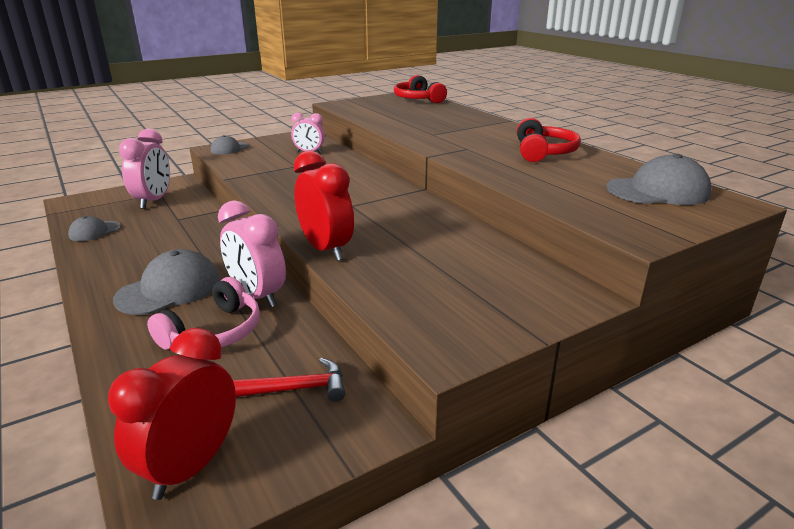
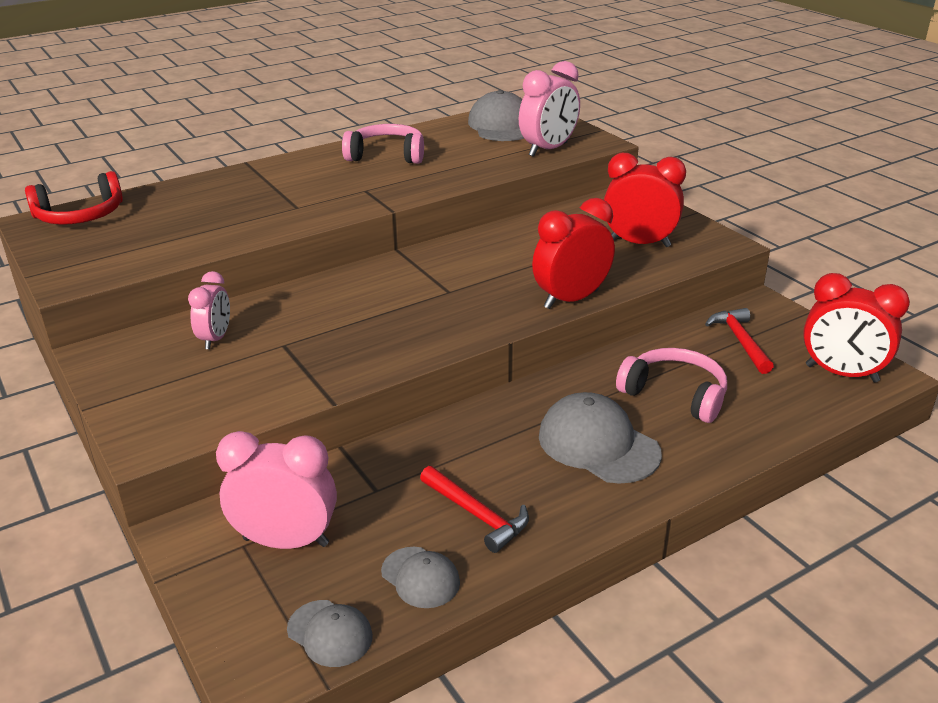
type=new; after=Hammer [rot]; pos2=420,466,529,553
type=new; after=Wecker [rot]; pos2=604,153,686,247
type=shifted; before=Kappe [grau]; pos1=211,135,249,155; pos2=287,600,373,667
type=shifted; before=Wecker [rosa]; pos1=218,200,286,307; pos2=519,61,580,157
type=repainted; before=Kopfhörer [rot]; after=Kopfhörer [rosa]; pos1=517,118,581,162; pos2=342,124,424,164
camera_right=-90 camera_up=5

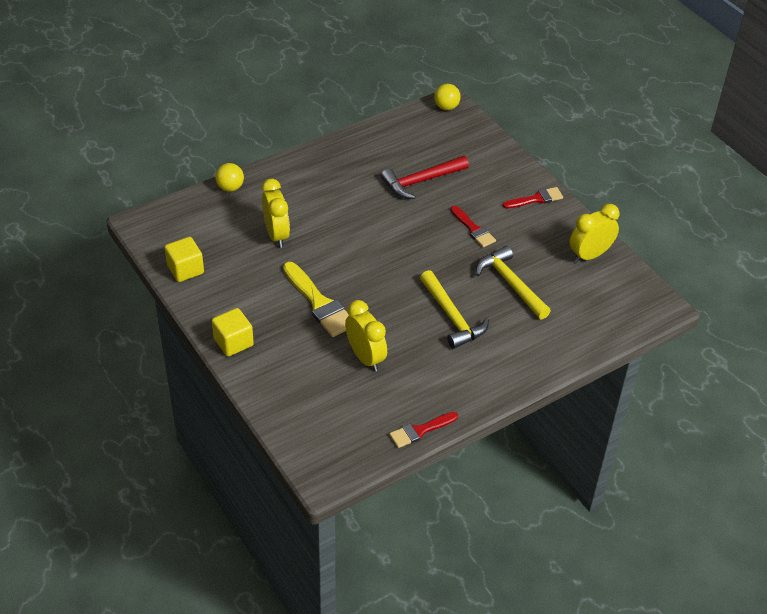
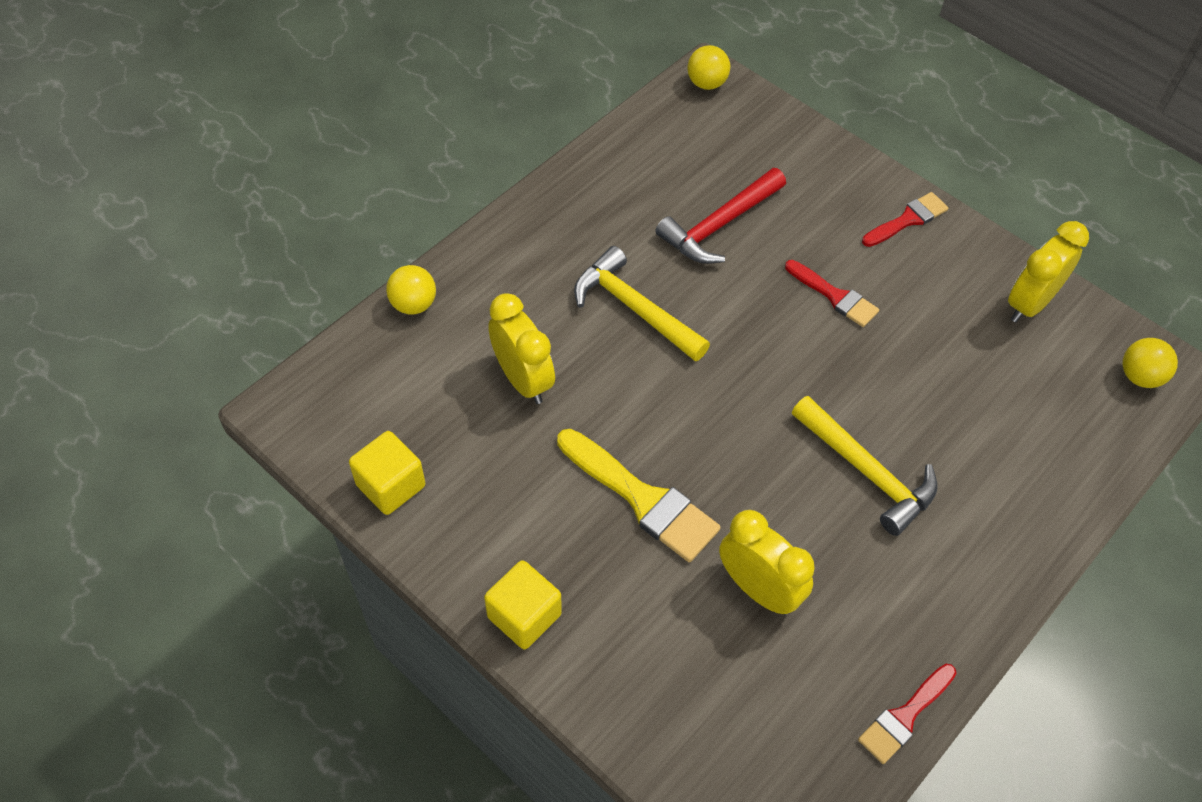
type=new; after=Ball [gelb]; pos2=1123,338,1178,388
type=shifted; before=Hammer [gelb]; pos1=476,246,551,319; pos2=574,246,710,361
camera_right=-15 camera_up=10

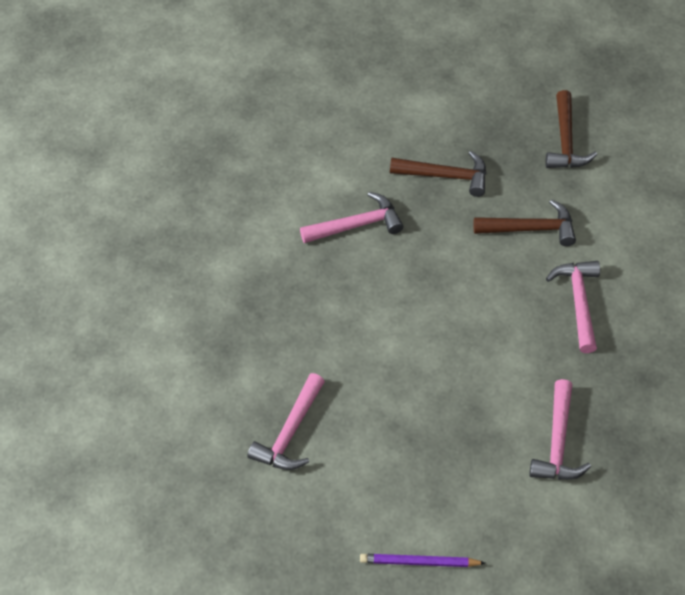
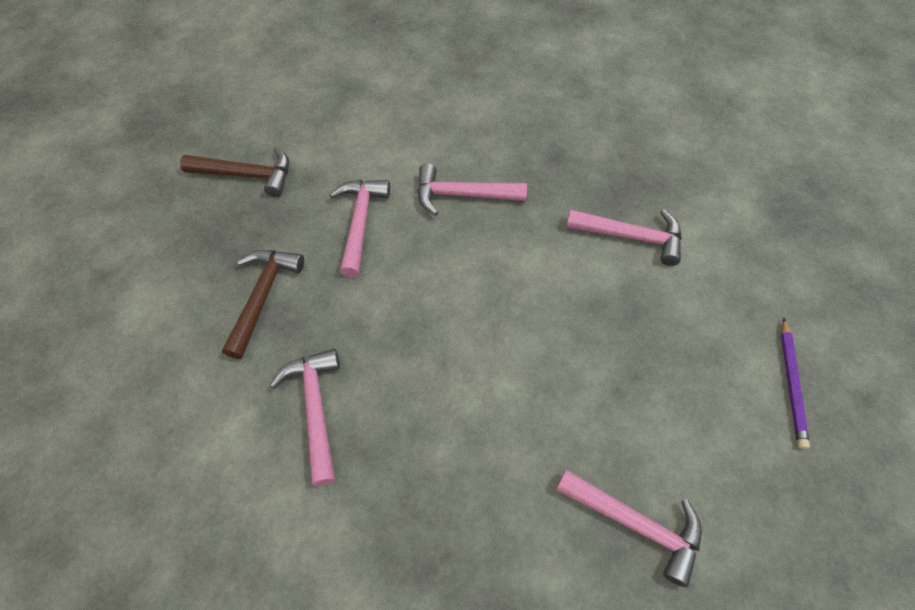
type=repainted; before=Hammer [braun]; after=Hammer [rosa]; pos1=473,199,576,246; pos2=330,180,390,278
camera_right=-85 camera_up=5

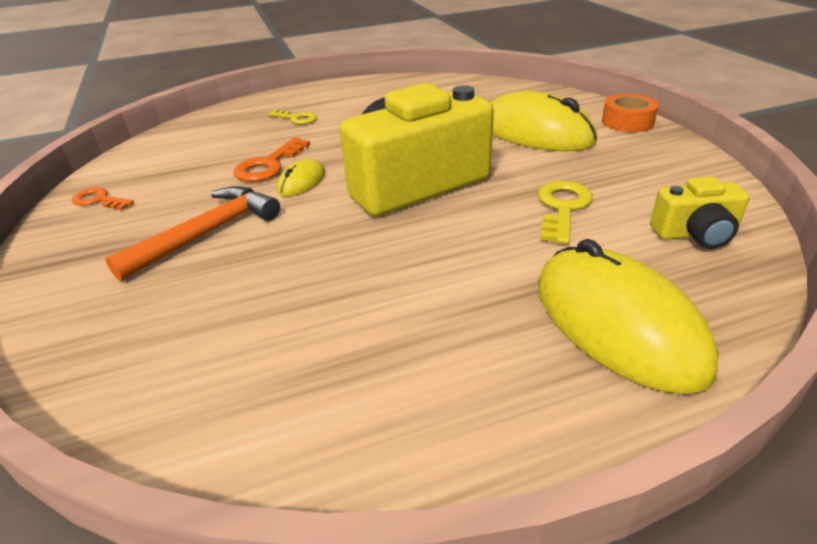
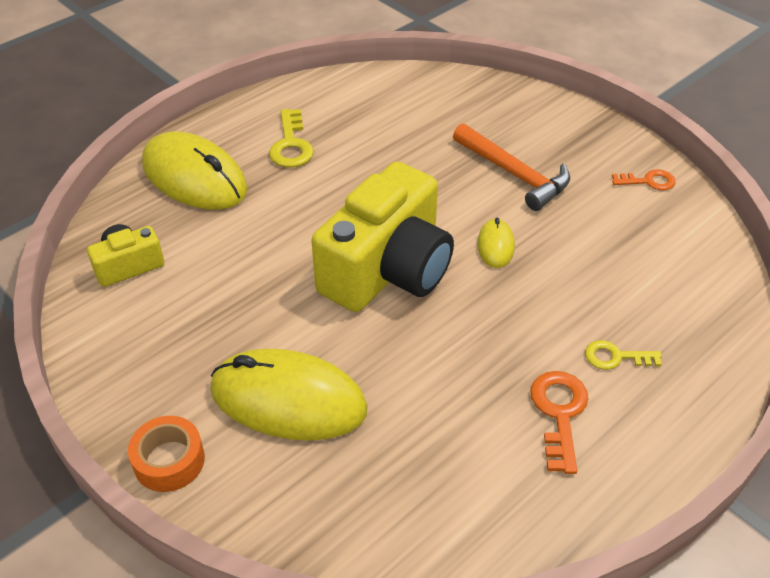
type=shifted; before=Schlüssel [orange]; pos1=233,138,310,182; pos2=530,371,588,474
type=shifted; before=Schlüssel [gelb]; pos1=538,181,593,244; pos2=269,109,314,167
type=rotated; before=Hammer [orange]; pos1=105,186,280,281; pos2=453,123,570,211; turn=-60
camera_right=155 camera_up=10

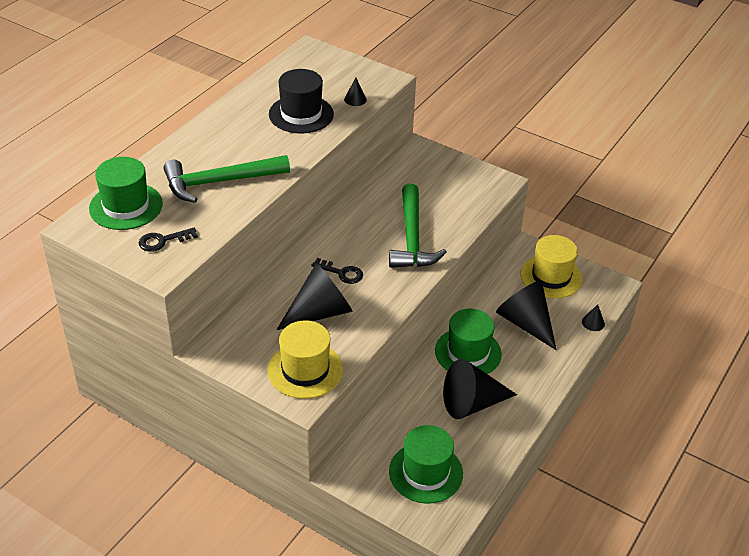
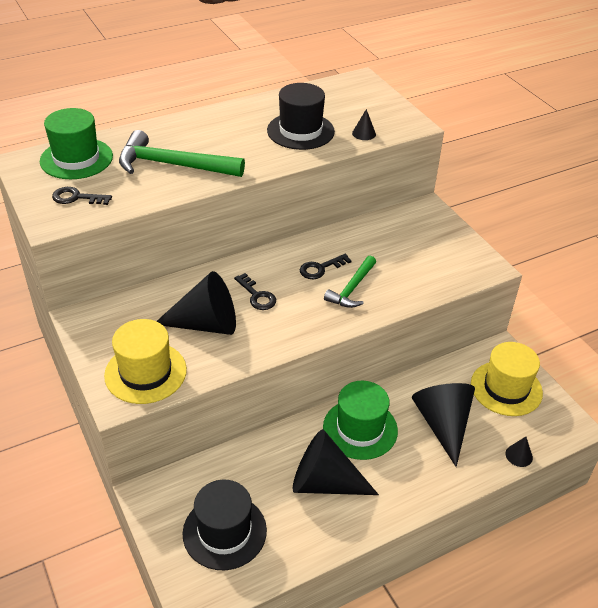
type=new; after=Schlüssel [schwarz]; pos2=300,254,352,279
type=repainted; before=Hut [grün]; after=Hut [schwarz]; pos1=389,425,463,504; pos2=183,480,267,570
type=scaled; before=Hammer [grün]; pos1=389,184,447,268; pos2=324,256,376,308; scale=0.6
camera_right=30 camera_up=0

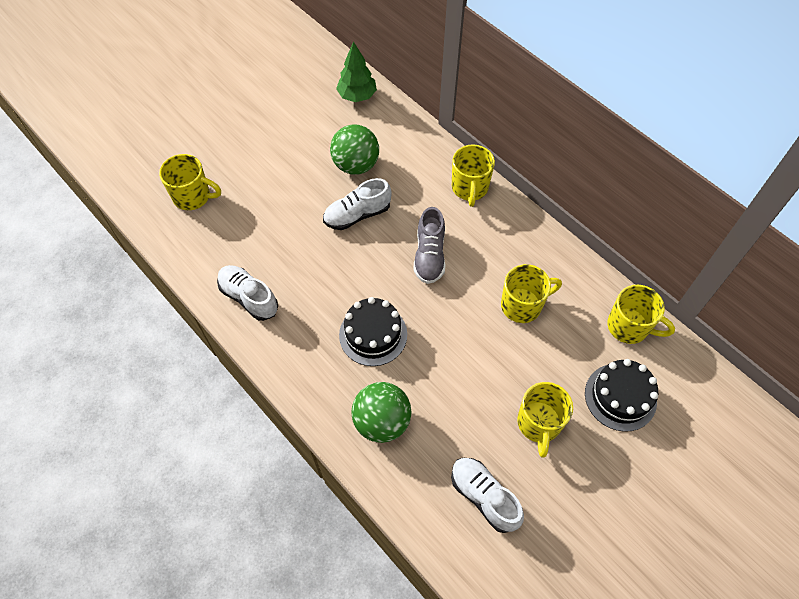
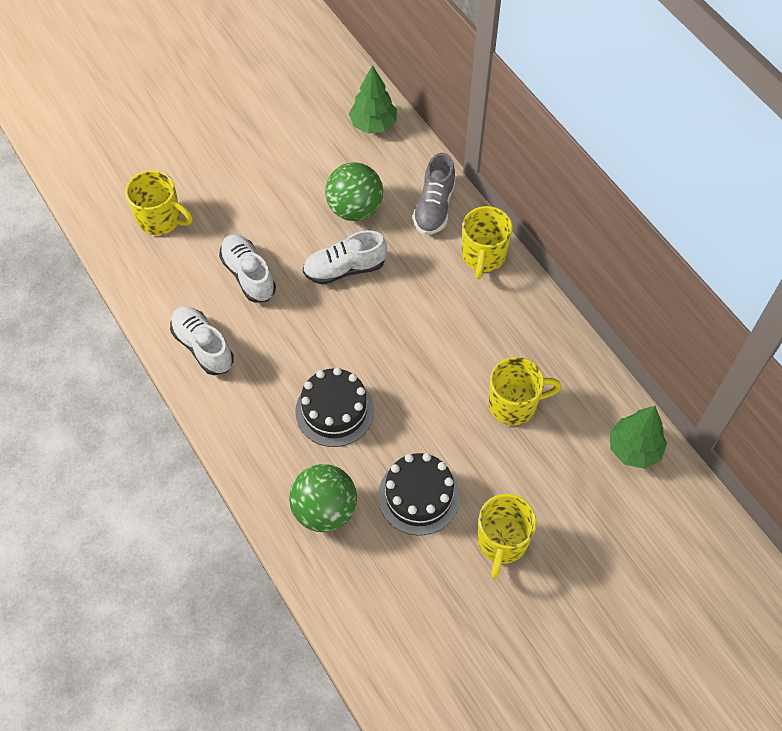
type=shifted; before=Schuh [grau]; pos1=413,207,445,284; pos2=413,153,456,235
type=shifted; before=Schuh [weiß]; pos1=451,458,524,533; pos2=219,234,276,303
type=shifted; before=Kuchen [schwarz]; pos1=585,359,658,432; pos2=378,453,460,536
type=swapped; before=Tasse [gelb]; after=Baum [grün]; pos1=607,285,675,344; pos2=610,406,667,469
camera_right=10 camera_up=0

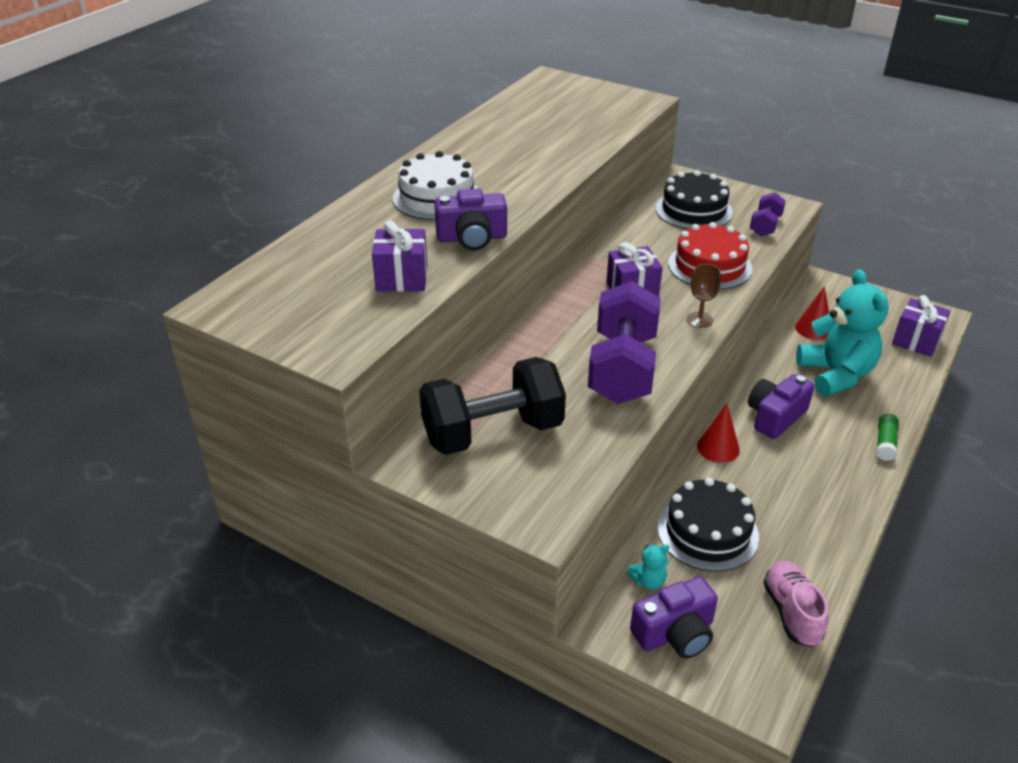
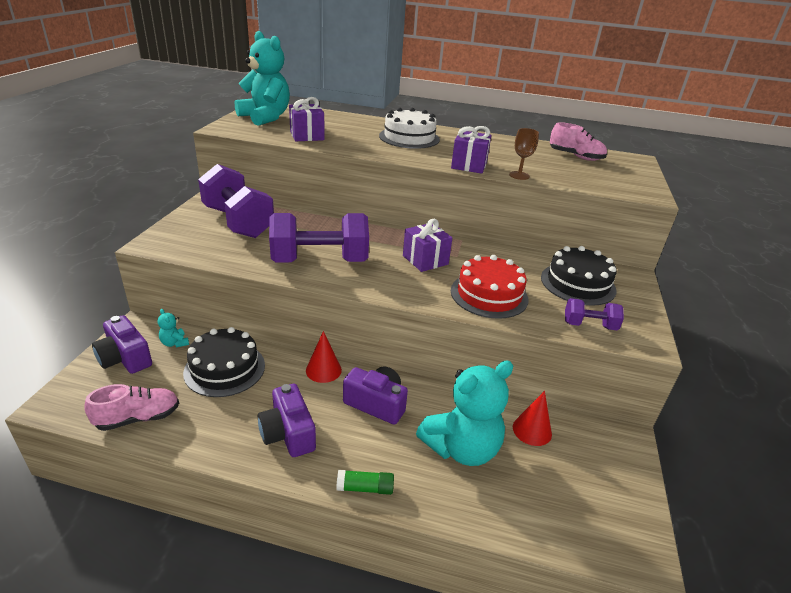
type=new; after=Teddybär [türkis]; pos2=235,31,290,126
type=new; after=Schuh [rosa]; pos2=550,122,607,161
type=shifted; before=Kamera [lila]; pos1=434,188,507,250; pos2=258,384,316,457
type=shifted; before=Kelch [braun]; pos1=687,264,721,328; pos2=509,128,539,180
type=shifted; before=Geschenk [lila]; pos1=892,295,951,357; pos2=451,126,491,174
type=repainted; before=Hantel [schwarz]; after=Hantel [lila]; pos1=419,357,566,455; pos2=198,164,274,238
camera_right=70 camera_up=-5

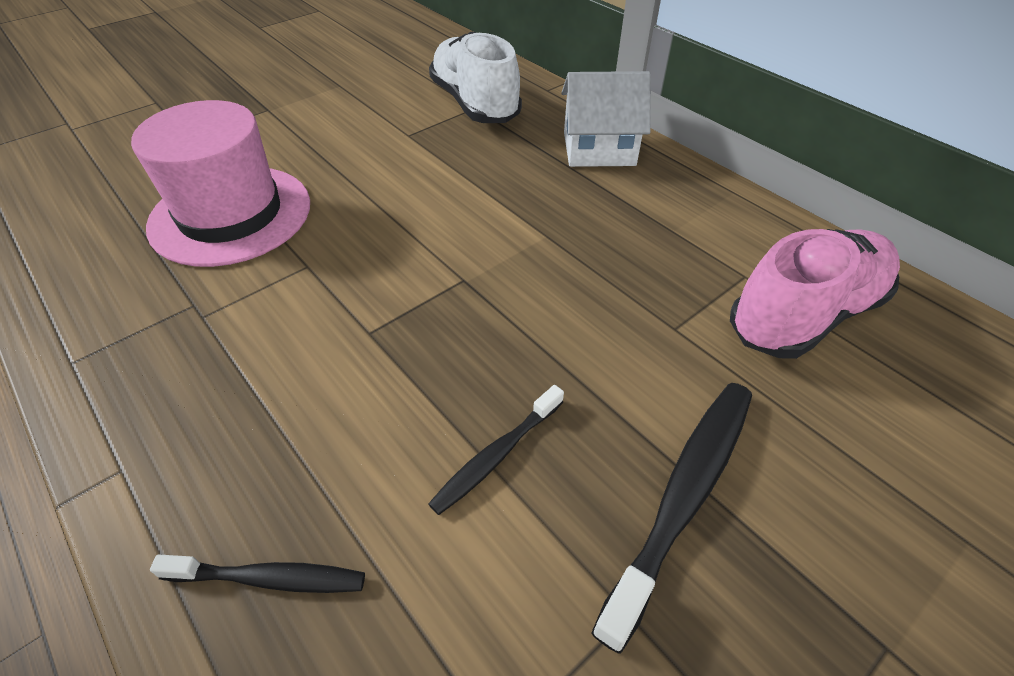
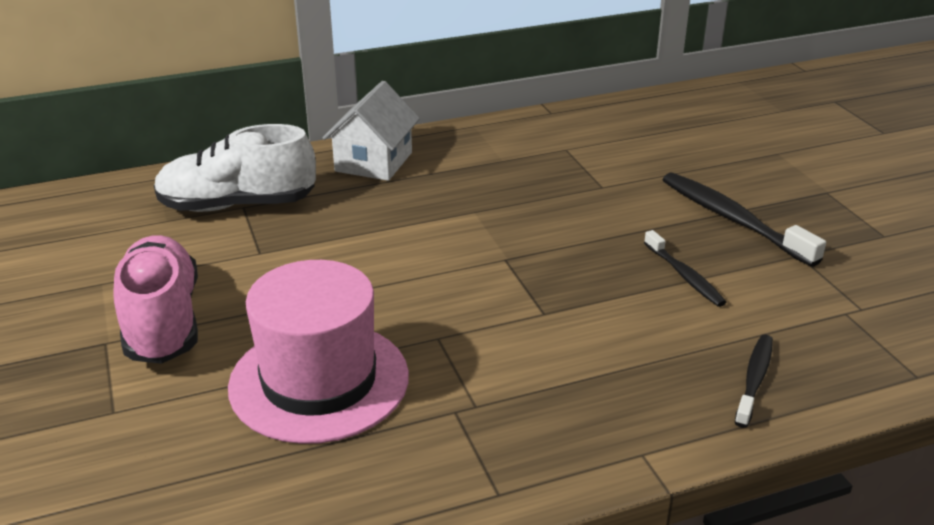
type=shifted; before=Schuh [rosa]; pos1=730,229,900,359; pos2=114,235,198,364
camera_right=-70 camera_up=-15

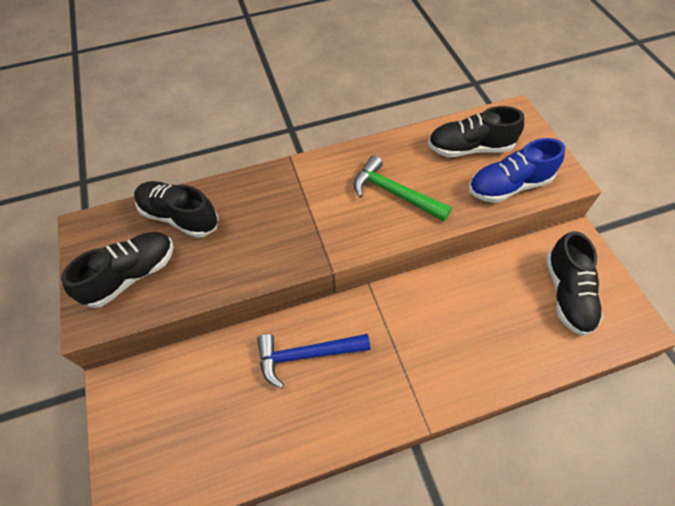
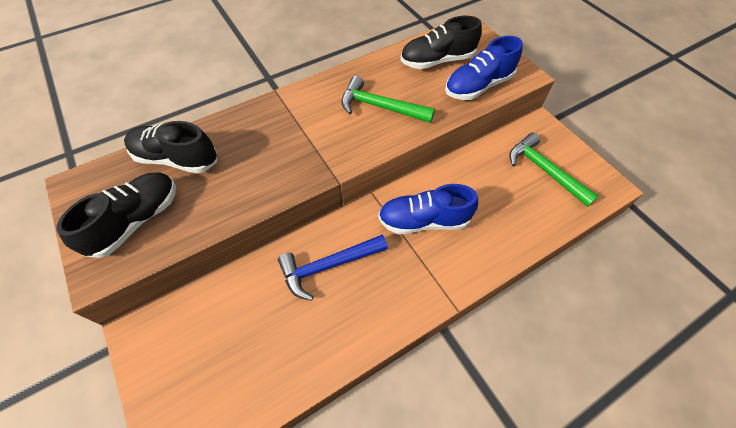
type=new; after=Schuh [blau]; pos2=378,184,478,234
type=swapped; before=Schuh [schwarz]; after=Hammer [grün]; pos1=546,231,603,336; pos2=509,133,599,207
camera_right=-15 camera_up=0

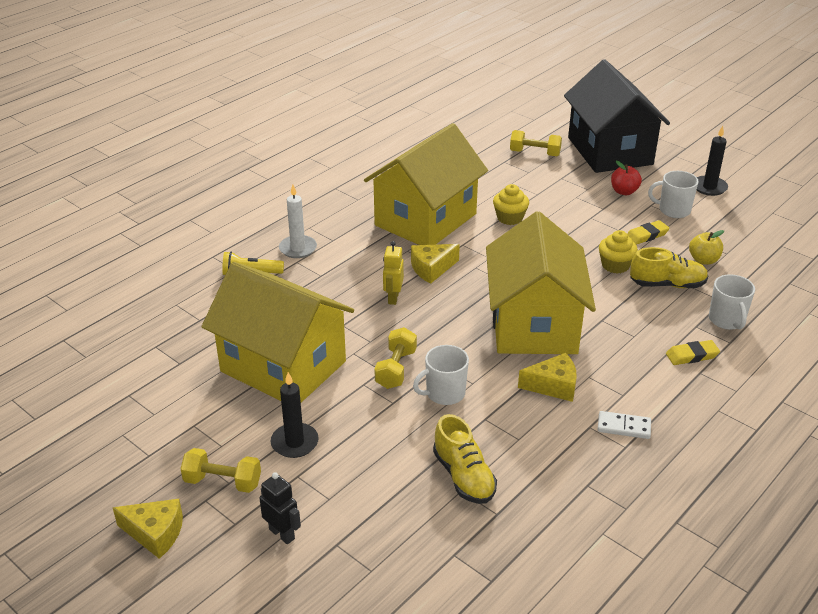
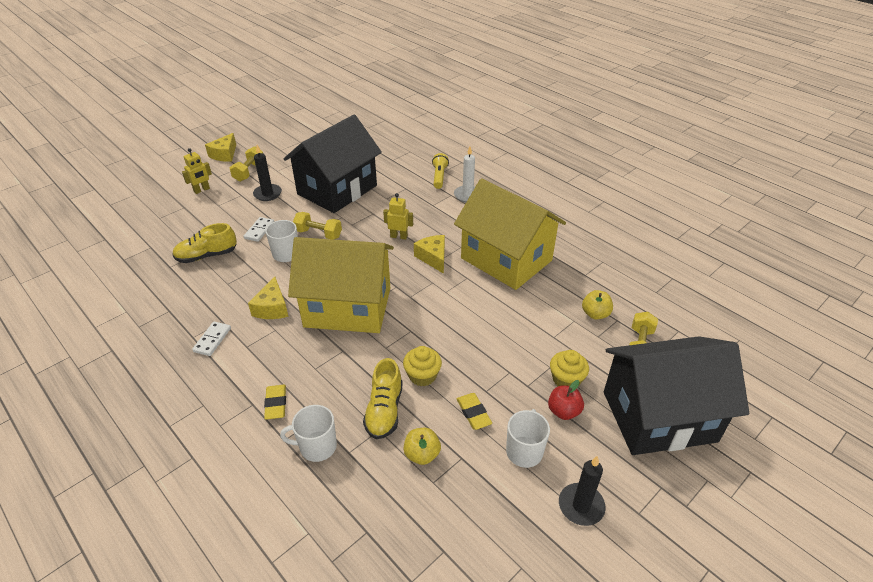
type=new; after=Dominostein [weiß]; pos2=244,217,274,242
type=new; after=Apfel [gelb]; pos2=582,290,613,320
type=shifted; before=Muffin [gelb]; pos1=493,184,529,225; pos2=550,350,589,386
type=repainted; before=Haus [gelb]; after=Haus [schwarz]; pos1=202,262,354,402; pos2=284,115,382,213
type=repainted; before=Roboter [schwarz]; after=Roboter [gelb]; pos1=259,472,301,544; pos2=182,148,212,194
camera_right=95 camera_up=5

